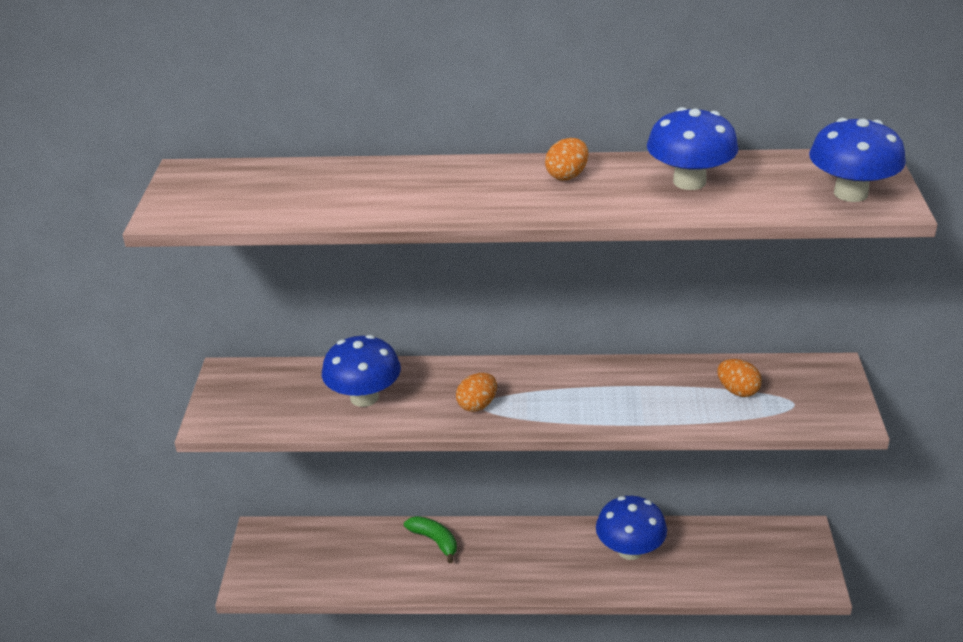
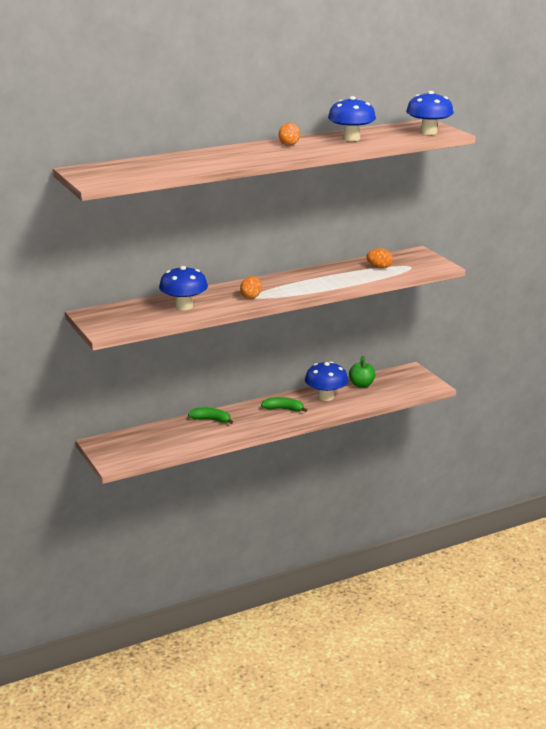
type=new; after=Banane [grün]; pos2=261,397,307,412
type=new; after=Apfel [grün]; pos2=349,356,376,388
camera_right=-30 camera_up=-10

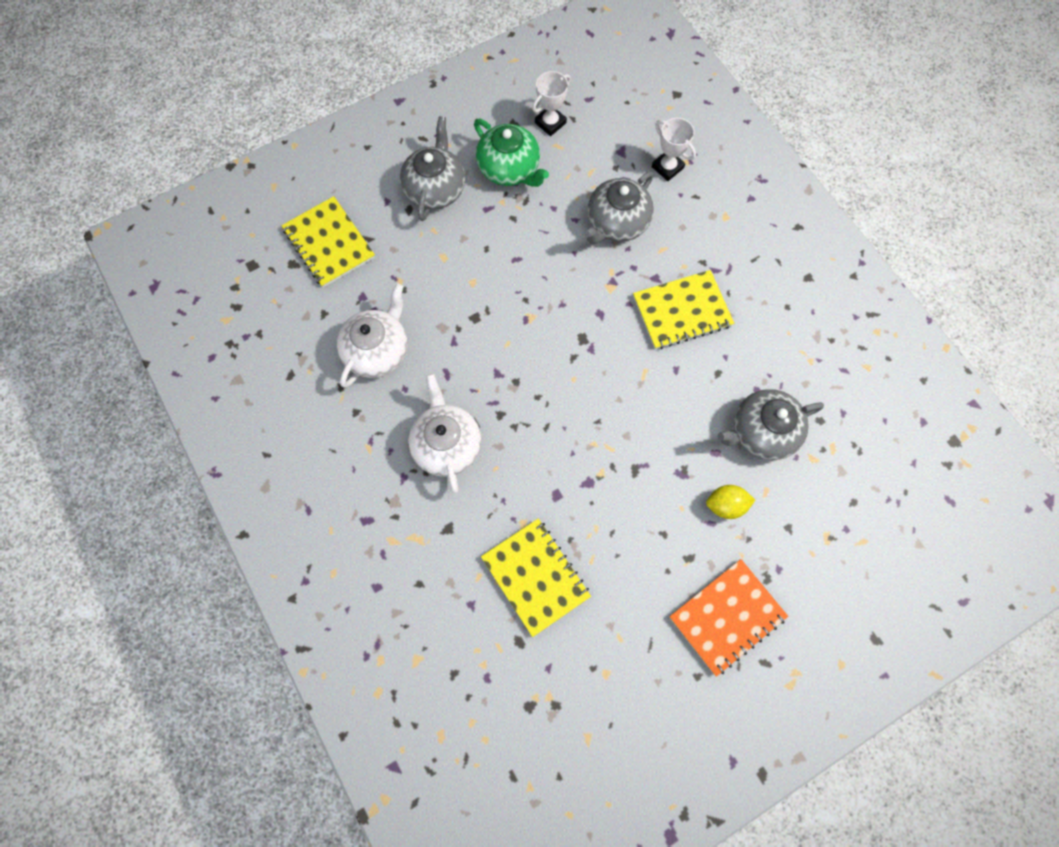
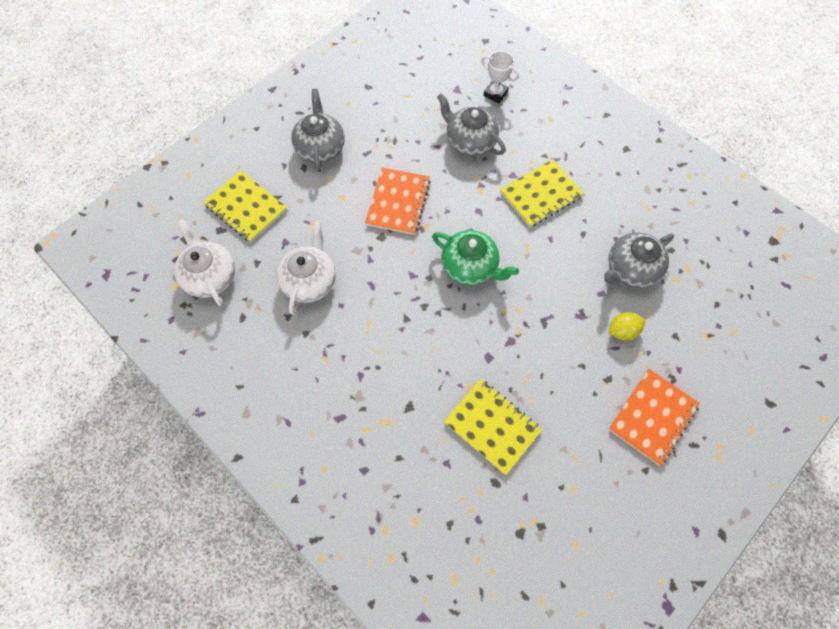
type=gone; before=Pokal [weiß]; pos1=532,71,571,136
type=new; after=Notizbuch [orange]; pos2=365,168,431,235
type=shifted; before=Teekanne [weiß]; pos1=408,373,482,493; pos2=174,219,235,306
type=shifted; before=Teekanne [grün]; pos1=474,118,549,187; pos2=432,230,519,285
type=rotated; before=Teekanne [grau]; pos1=583,172,654,244; pos2=437,93,506,156; turn=105
camera_right=-15 camera_up=-5

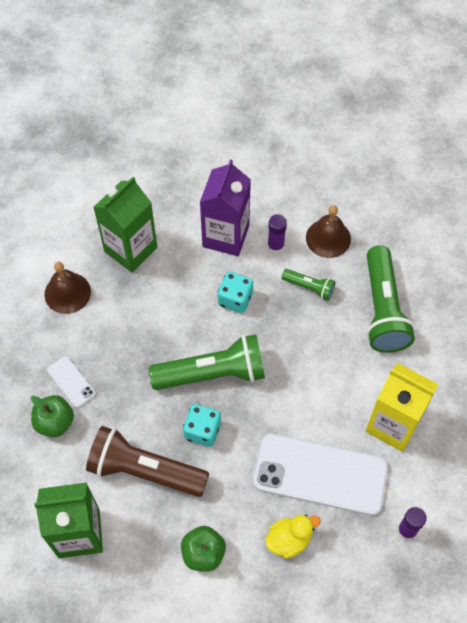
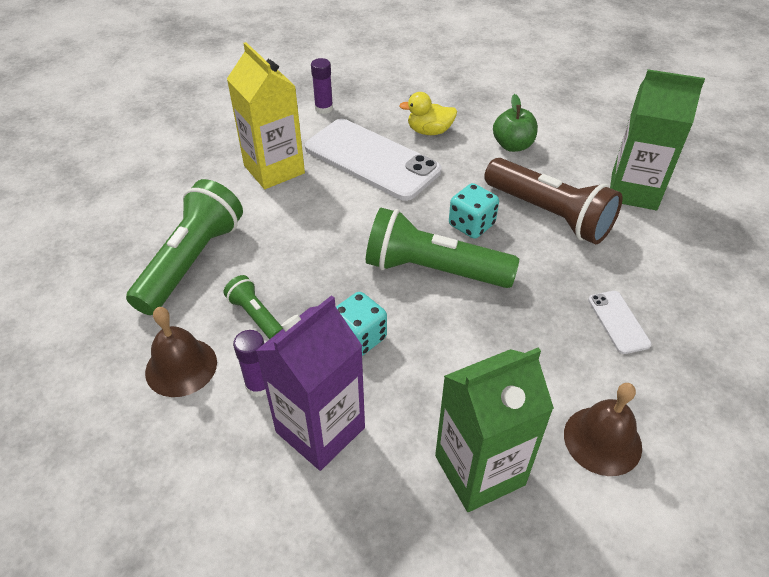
type=gone; before=Apfel [grün]; pos1=31,395,74,437
camera_right=-155 camera_up=-15

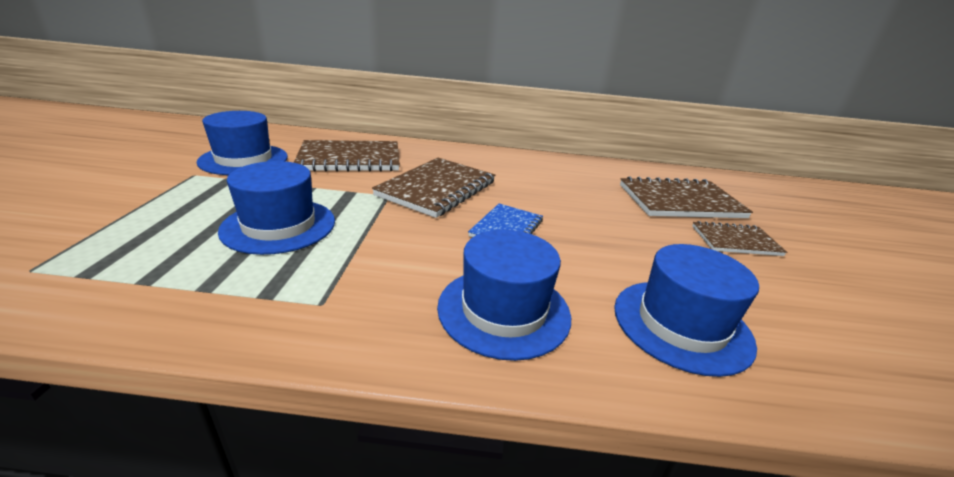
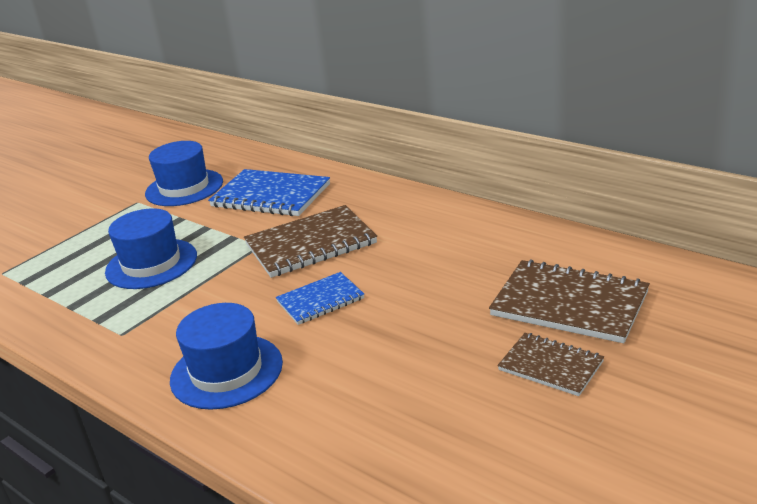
type=gone; before=Hut [blau]; pos1=614,244,759,377
type=repainted; before=Notizbuch [braun]; after=Notizbuch [blau]; pos1=294,140,400,172; pos2=208,169,330,216
camera_right=40 camera_up=0

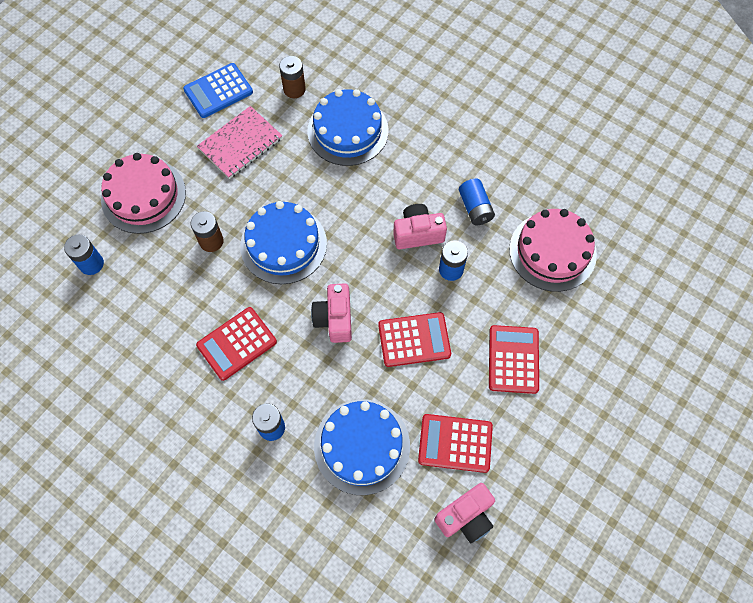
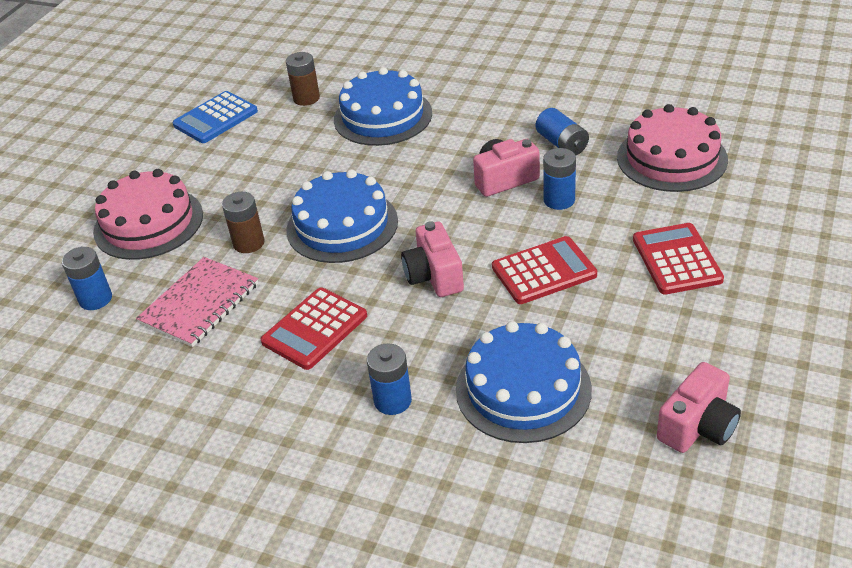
type=gone; before=Taschenrechner [rot]; pos1=418,414,493,473
type=shifted; before=Notizbuch [rosa]; pos1=197,106,282,179; pos2=136,257,258,347
camera_right=-10 camera_up=-25

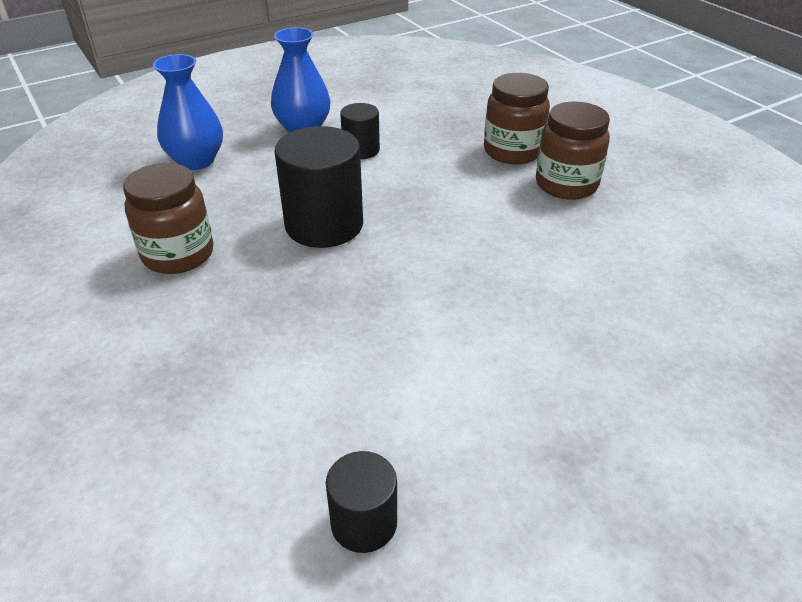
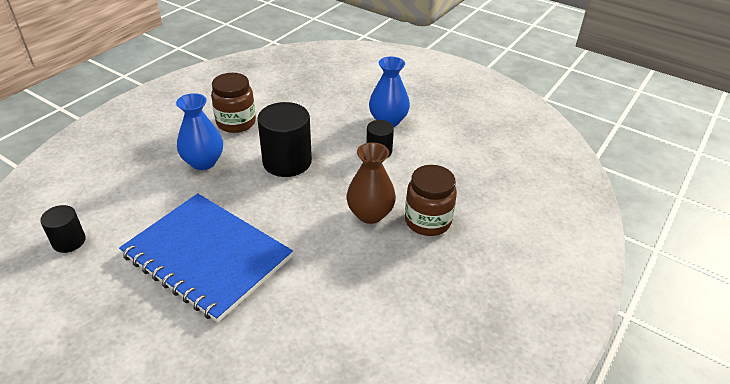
type=gone; before=Einmachglas [braun]; pos1=536,102,610,200
type=new; after=Notizbuch [blau]; pos2=119,193,293,322
type=new; after=Vase [braun]; pos2=346,142,396,224
type=shifted; before=Vase [blau]; pos1=153,54,223,170; pos2=176,93,223,170
camera_right=65 camera_up=0

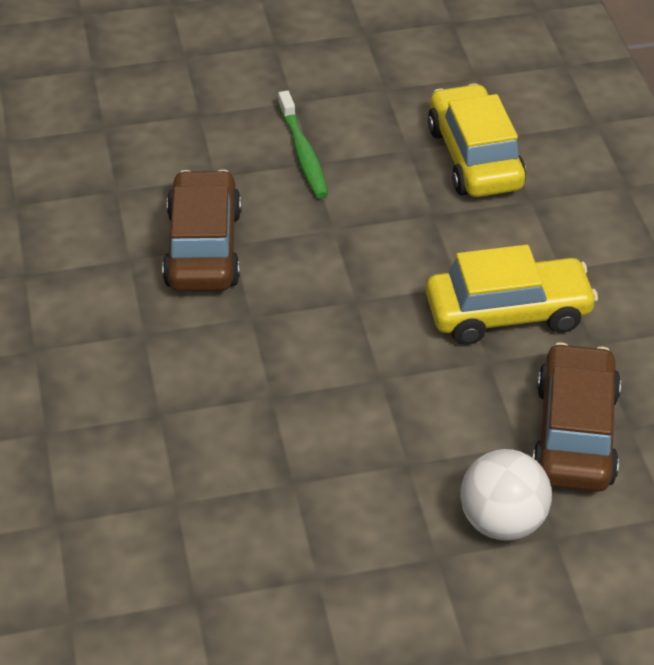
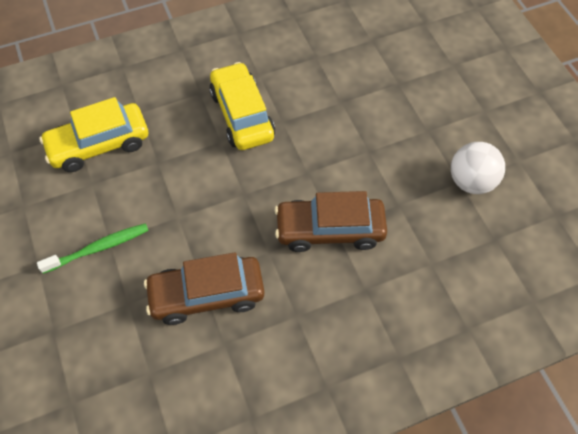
type=shifted; before=Ball [weiß]; pos1=460,449,552,541; pos2=451,142,505,194
type=shifted; before=Auto [braun]; pos1=532,342,621,492; pos2=274,191,387,252
camera_right=-100 camera_up=15

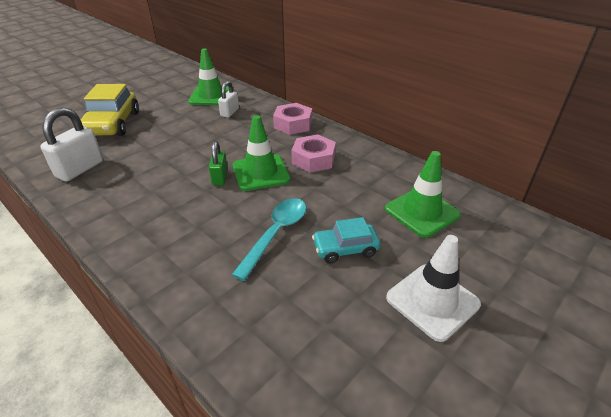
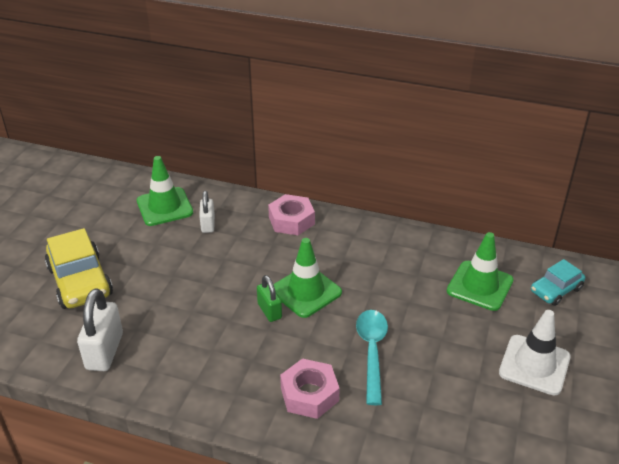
type=shifted; before=Sechskantmutter [rosa]; pos1=292,134,336,173; pos2=280,358,340,419
type=shifted; before=Auto [türkis]; pos1=312,217,381,263; pos2=531,259,585,306
camera_right=-25 camera_up=0

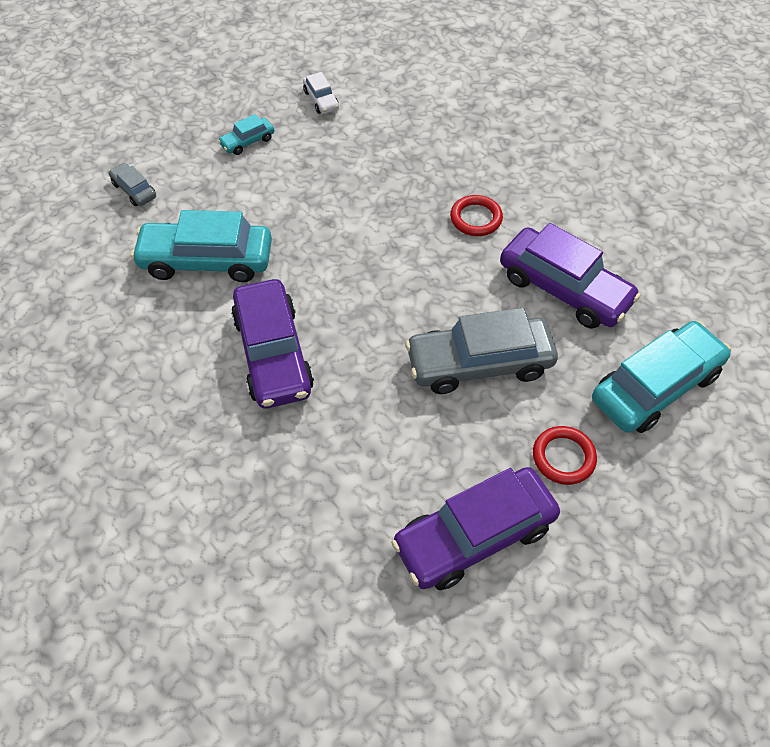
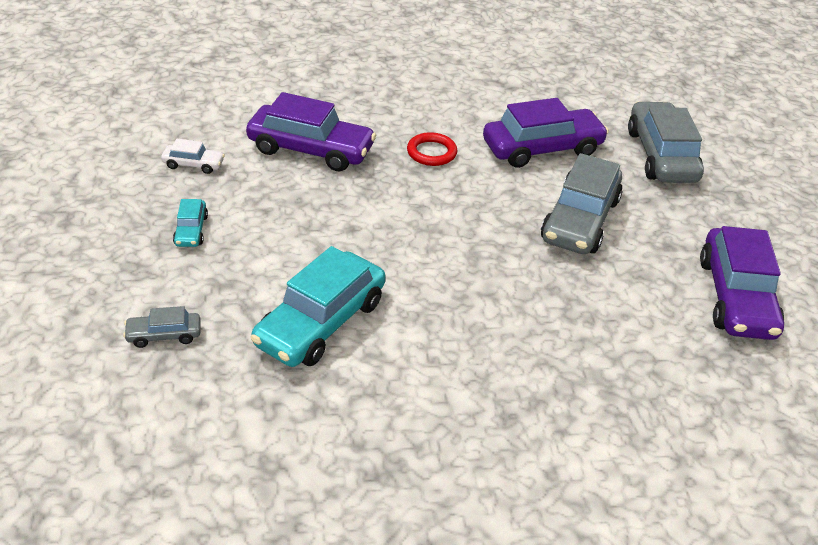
type=gone; before=Ring [rot]; pos1=533,426,597,485
type=shifted; before=Auto [lila]; pos1=231,279,314,408; pos2=246,92,376,171
type=repainted; before=Auto [türkis]; after=Auto [grau]; pos1=592,321,731,433; pos2=628,101,704,183
camera_right=-60 camera_up=-15

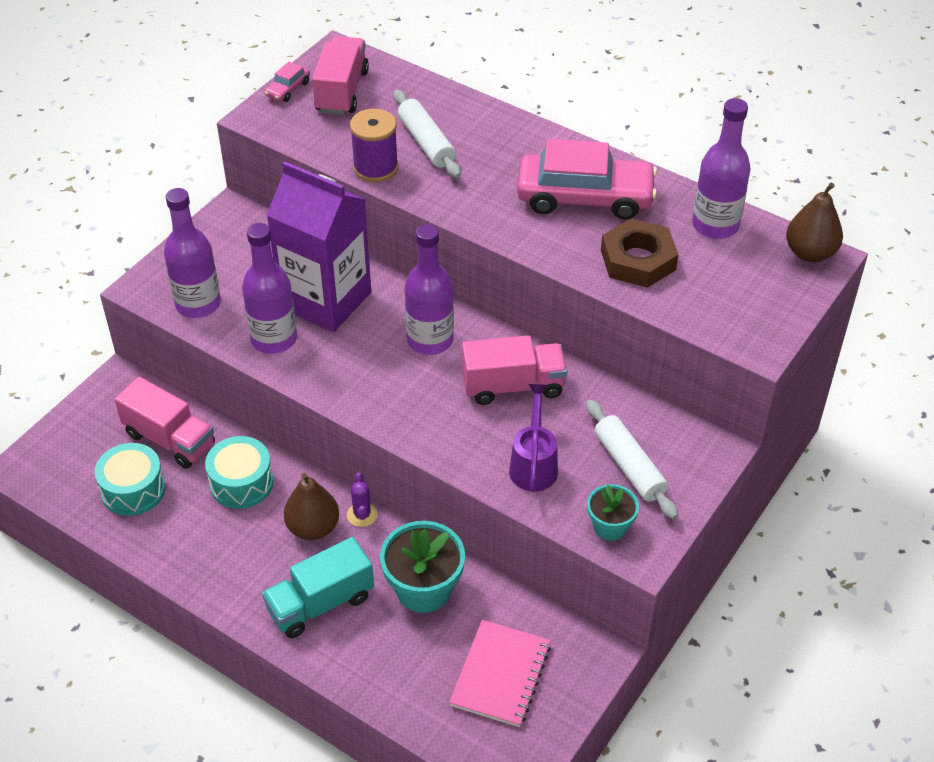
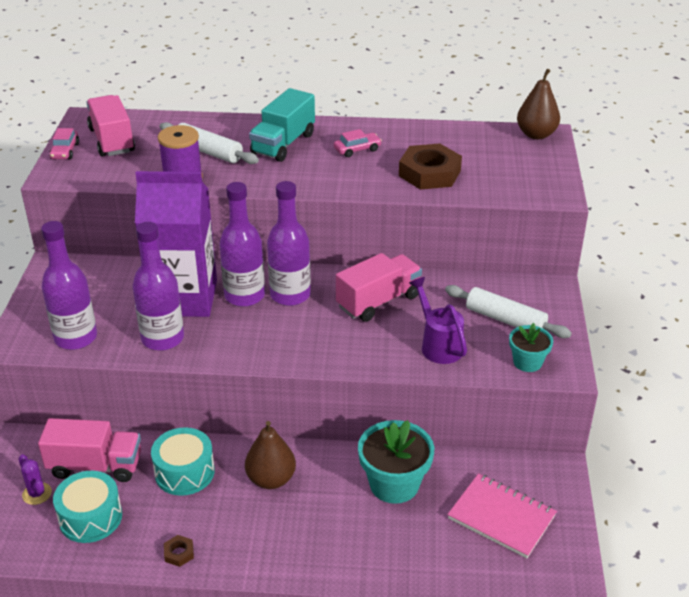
type=new; after=Sechskantmutter [braun]; pos2=164,535,194,567
type=shifted; before=Lastwagen [türkis]; pos1=262,537,374,638; pos2=249,88,315,162
type=shifted; before=Kaktus [lila]; pos1=347,472,378,527; pos2=19,454,52,505
type=shifted; before=Flasche [lila]; pos1=692,98,751,239; pos2=219,182,265,307
type=rotated; before=Notizbuch [rosa]; pos1=449,620,551,727; pos2=447,473,557,558; turn=-45
type=scaled; before=Auto [rosa]; pos1=517,139,657,220; pos2=334,129,382,157; scale=0.42
camera_right=-30 camera_up=-10

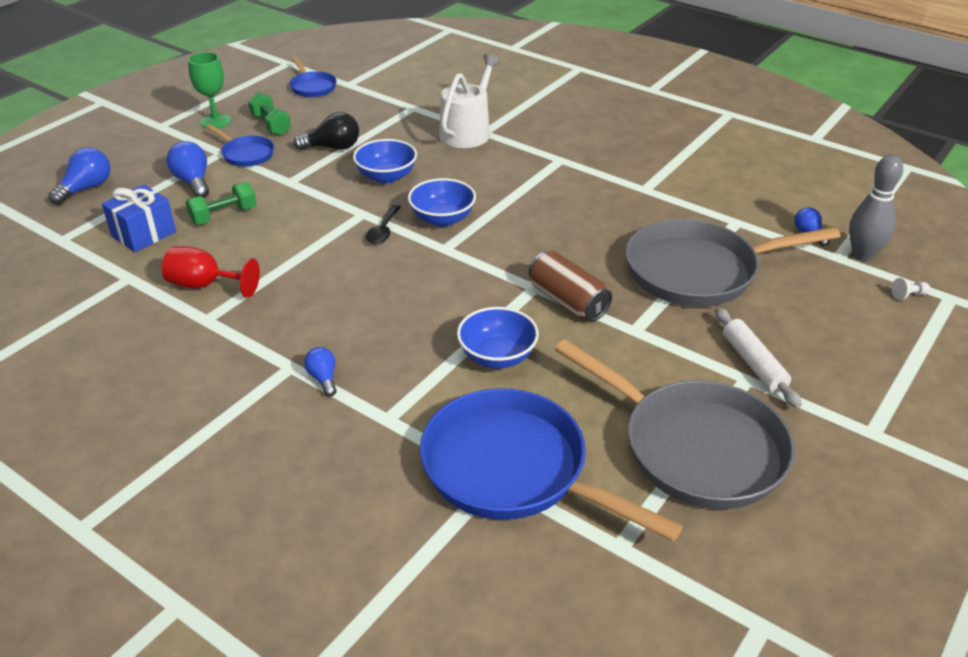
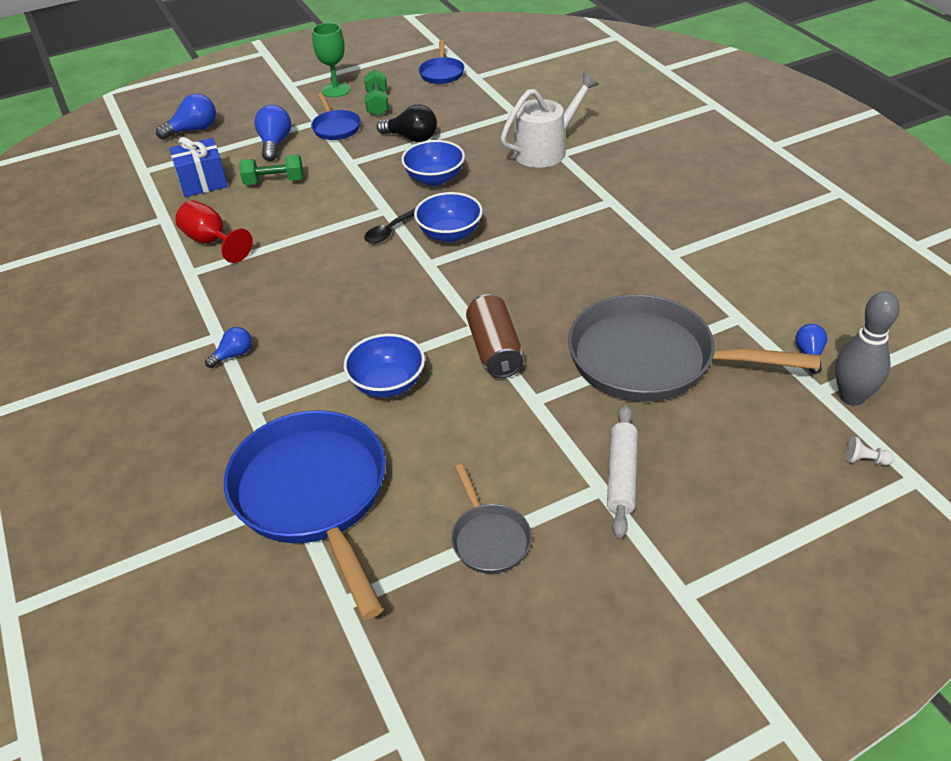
type=rotated; before=Glühbirne [blau]; pos1=304,347,337,397; pos2=205,327,252,368; turn=45
type=scaled; before=Pfanne [grau]; pos1=555,339,795,509; pos2=451,464,532,574; scale=0.47
camera_right=30 camera_up=5

